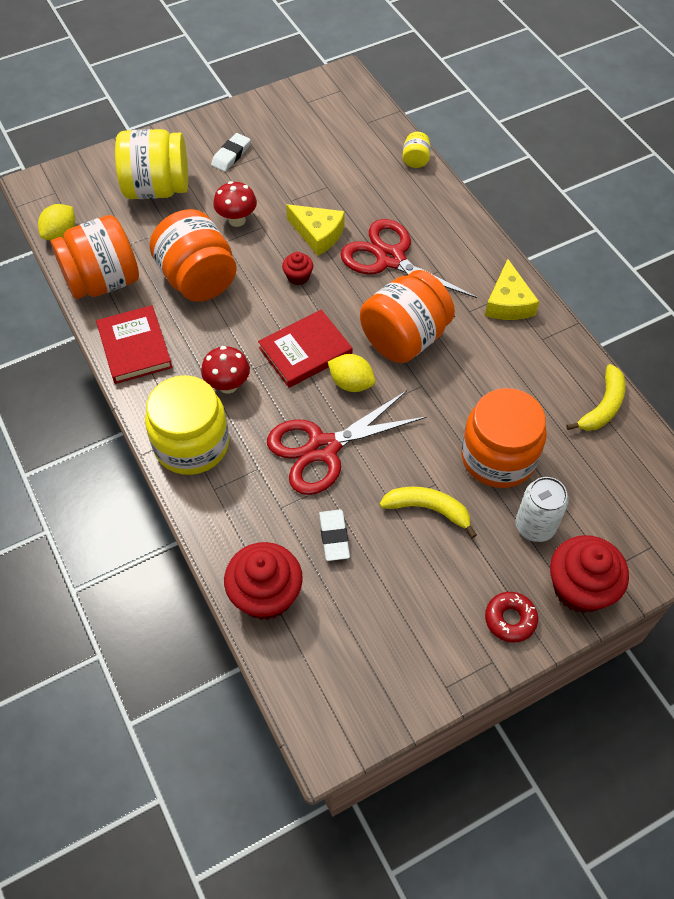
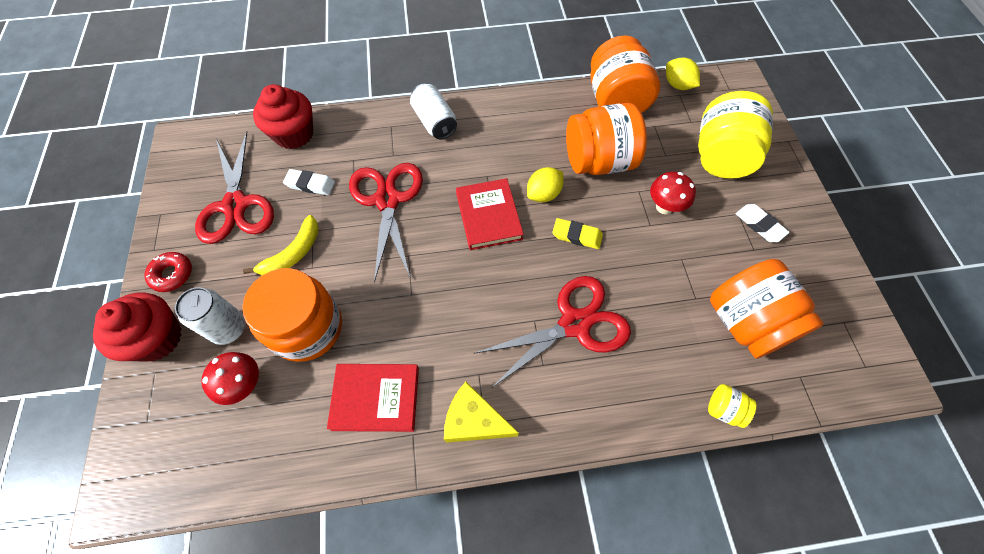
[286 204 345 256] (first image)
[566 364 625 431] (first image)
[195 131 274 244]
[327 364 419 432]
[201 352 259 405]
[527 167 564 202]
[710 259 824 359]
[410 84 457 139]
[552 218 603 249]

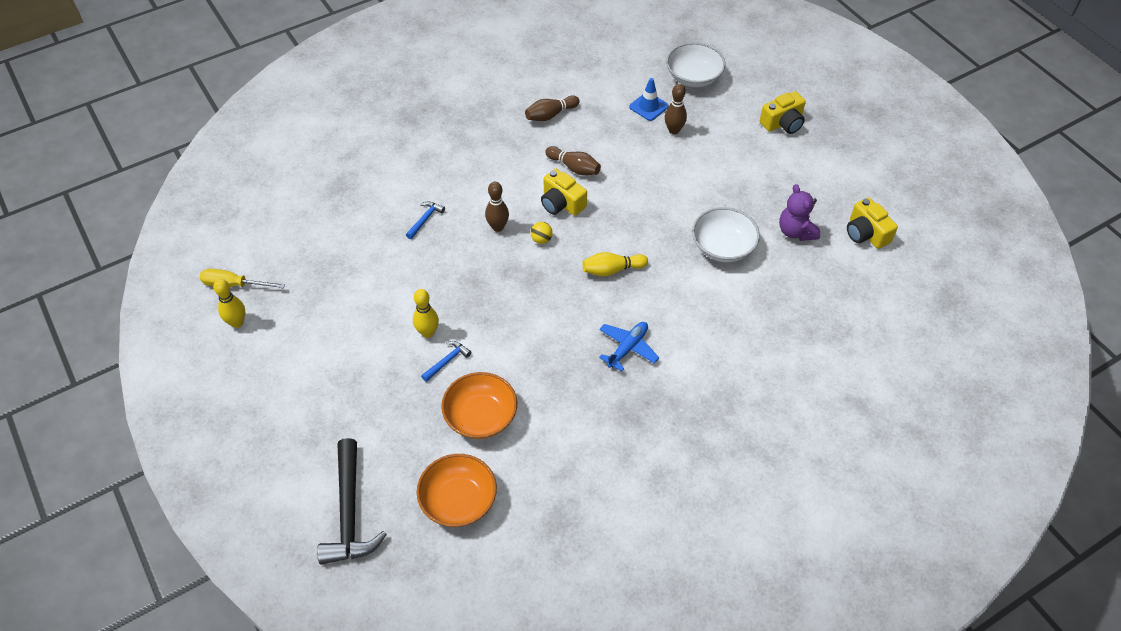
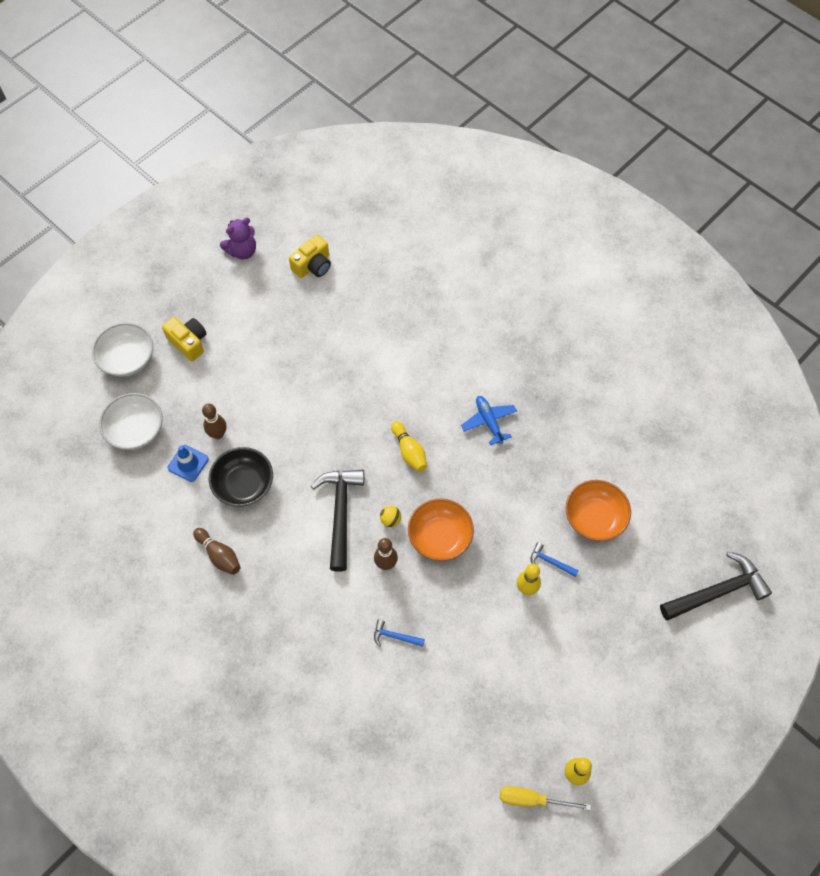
[545 146 601 175] (first image)
[209 447 273 507]
[408 499 474 561]
[92 323 153 377]
[220 218 256 260]
[311 470 364 572]
[500 786 591 810]
[461 396 517 445]

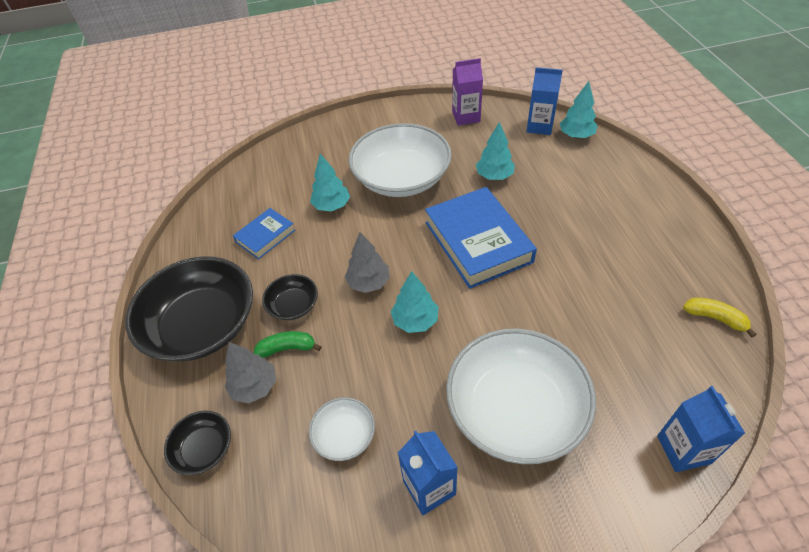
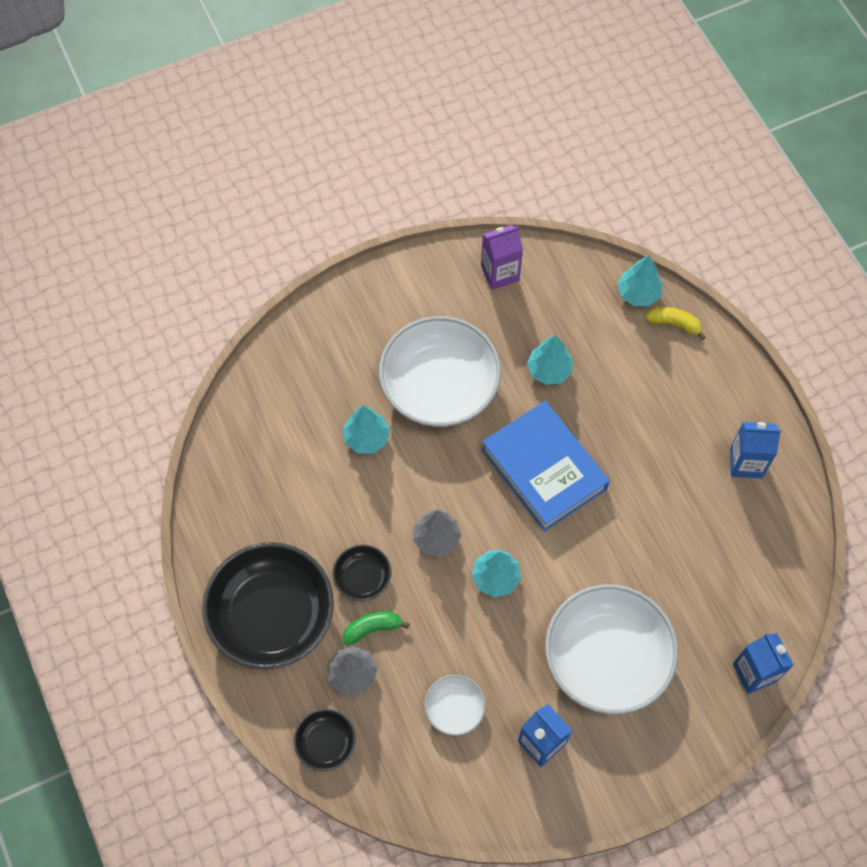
[233 208 295 259] (first image)
[730 422 781 478]
[646 307 706 340]

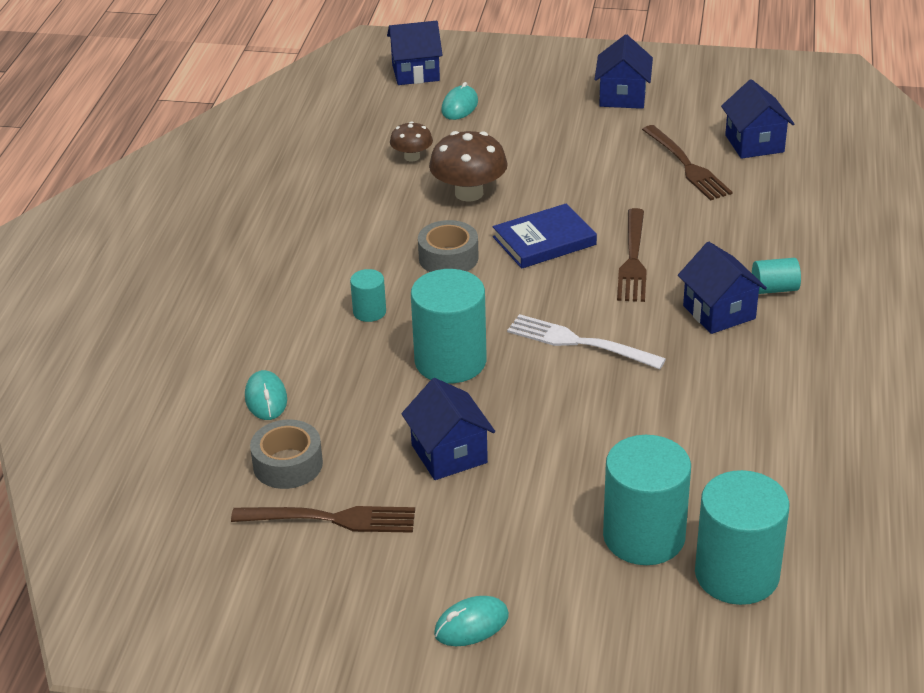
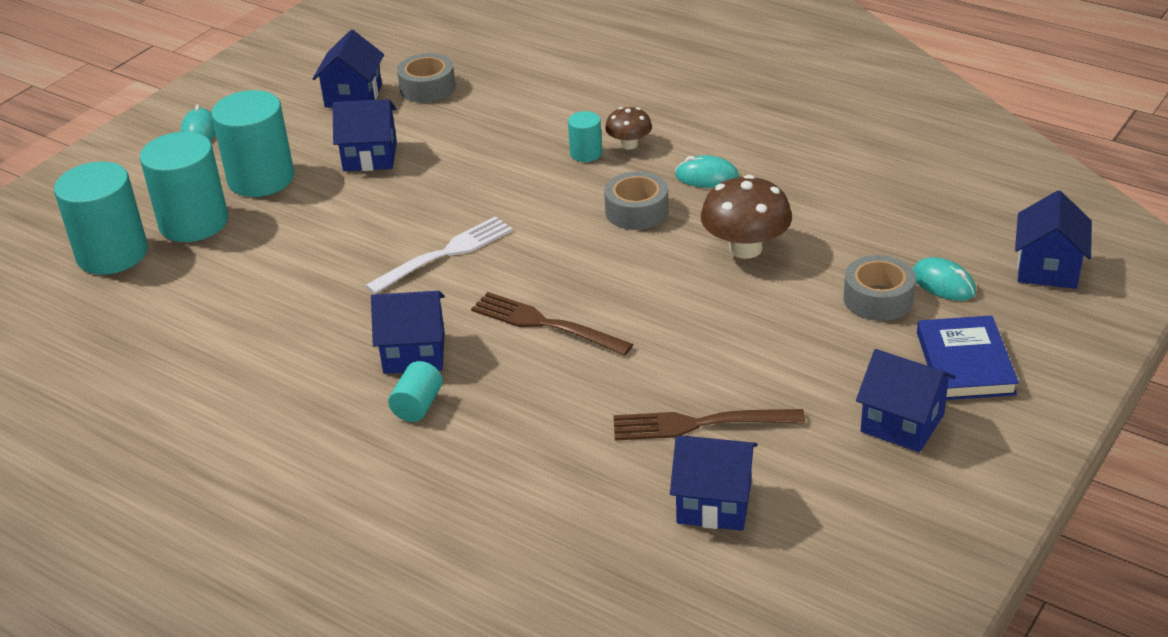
[844 255 916 321]
[675 155 739 188]
[605 107 652 149]
[211 90 294 197]
[917 315 1019 400]
[313 30 384 108]

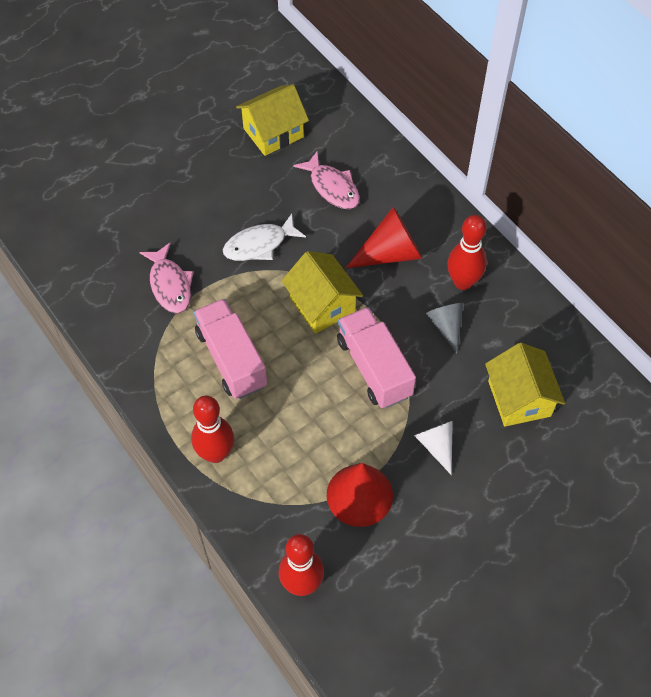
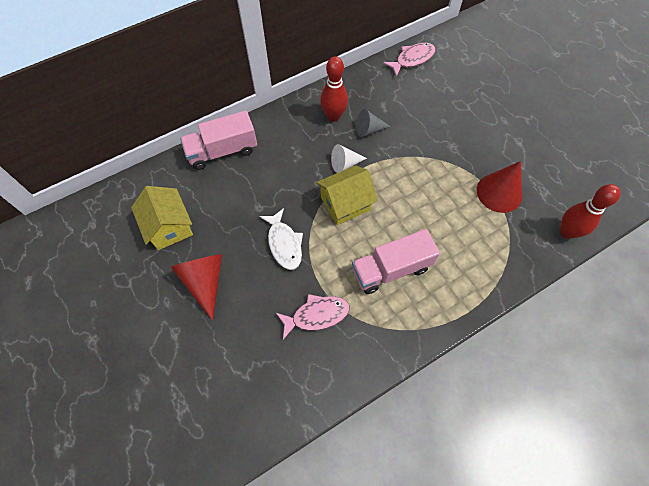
[191 396 234 463] (first image)
[485 343 565 426] (first image)
[383 43 436 77]
[180 110 257 170]
[171 254 222 321]
[331 144 367 173]

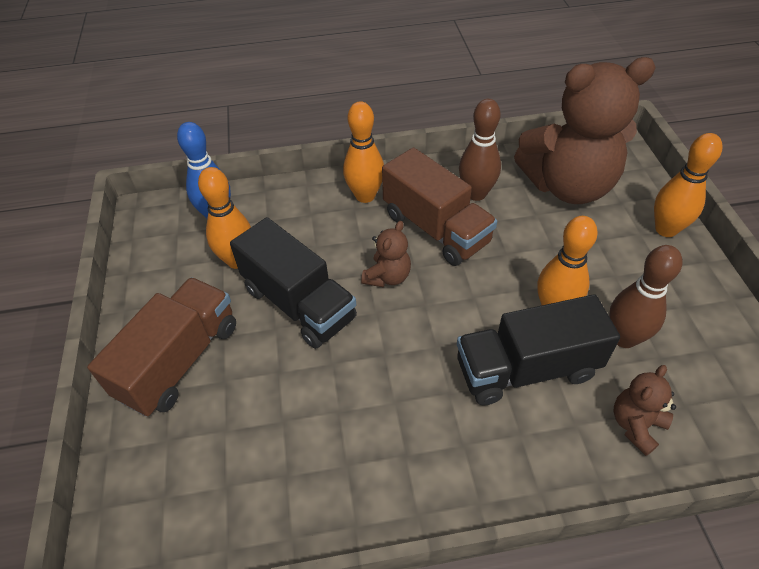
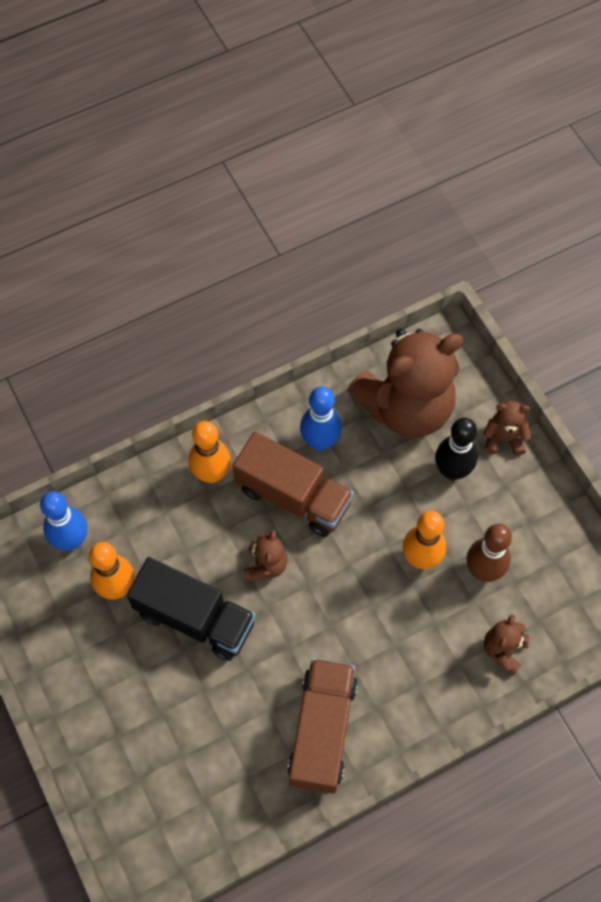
[457 295 620 406] (first image)
[435 418 478 480]
[288 658 358 794]
[483 401 532 456]
[300 386 342 450]

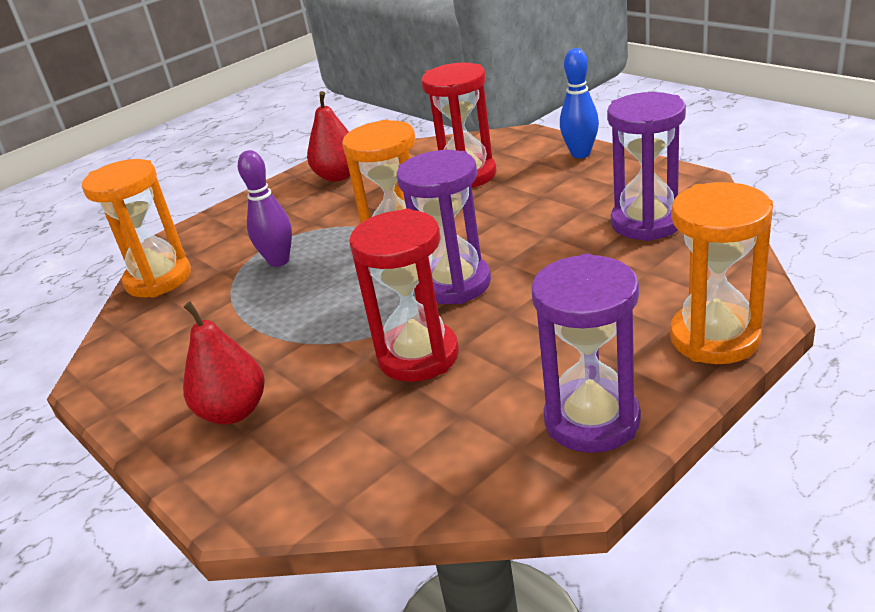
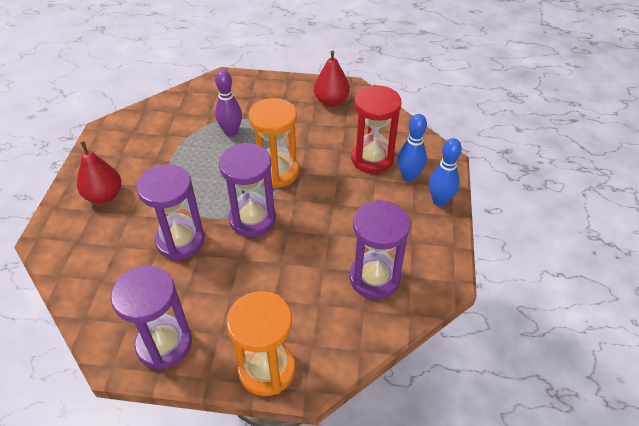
[82 159 191 297] (first image)
[398 114 427 182]
[136 164 205 260]

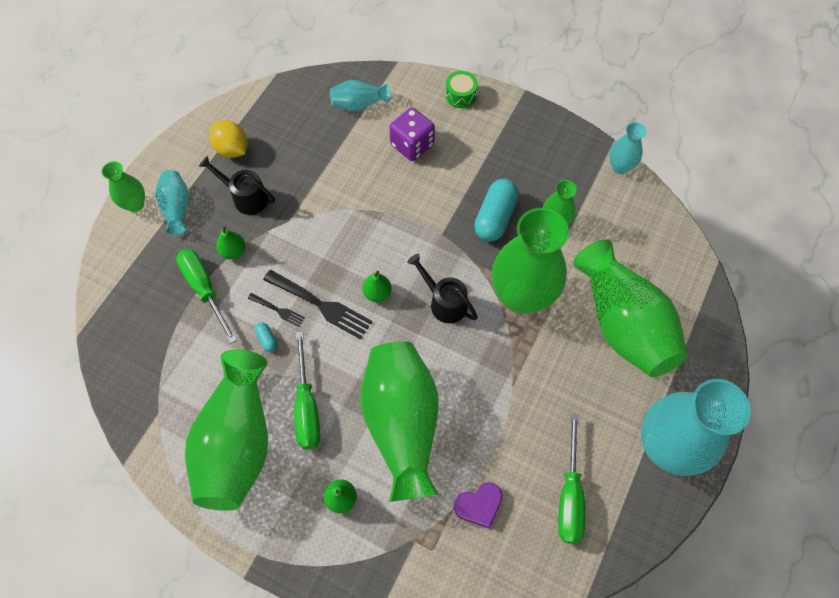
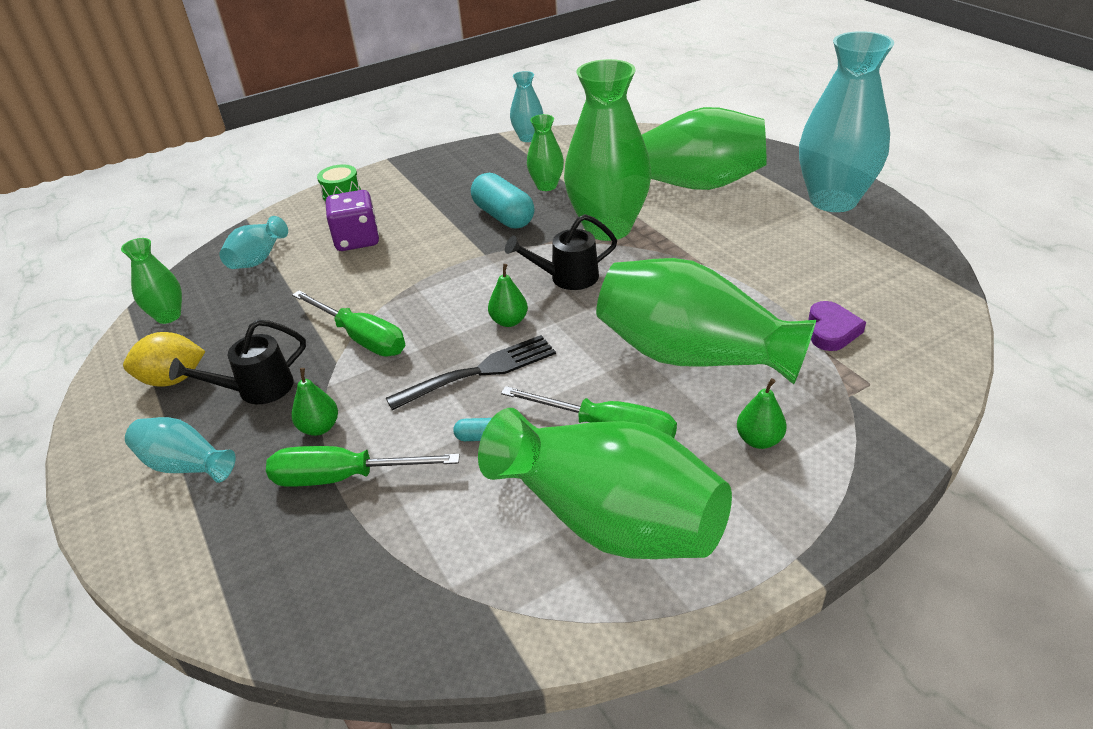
[248 293 305 327] (first image)
[121 238 182 324]
[292 290 405 356]

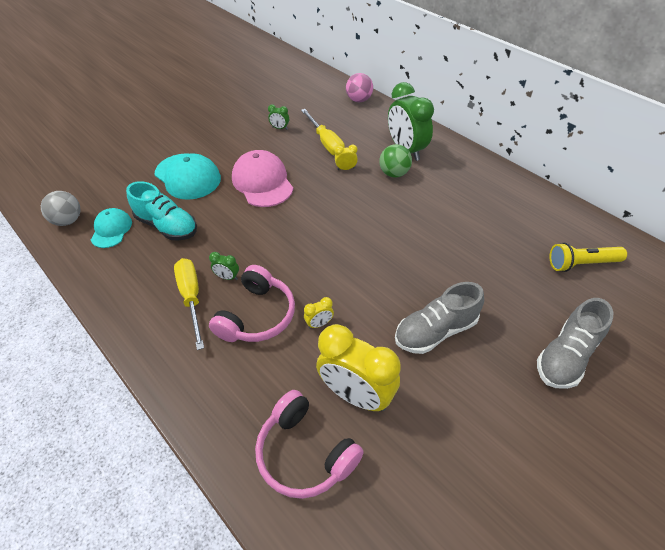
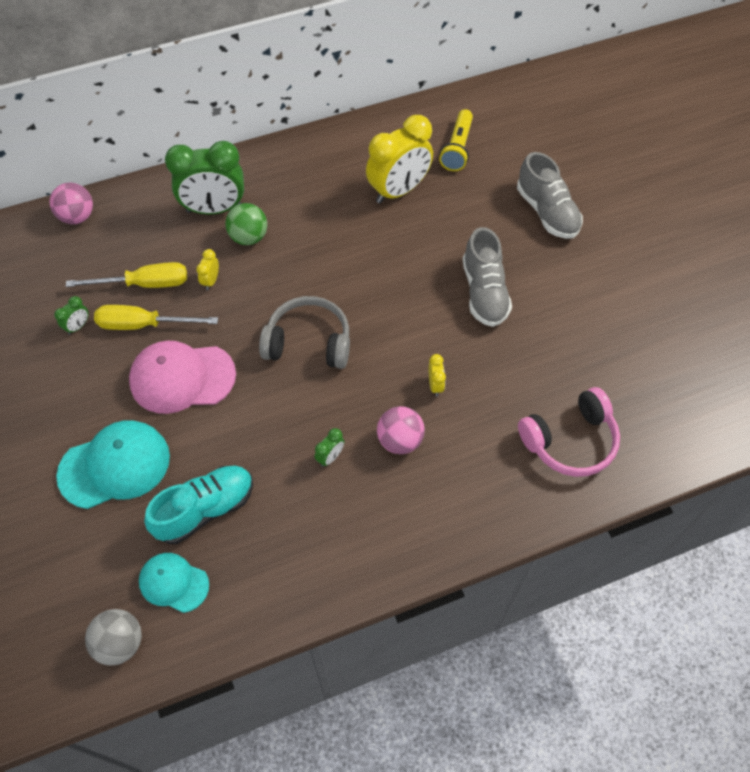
[259 296 350 369]
[94 305 218 330]
[366 115 433 203]
[377 406 425 454]

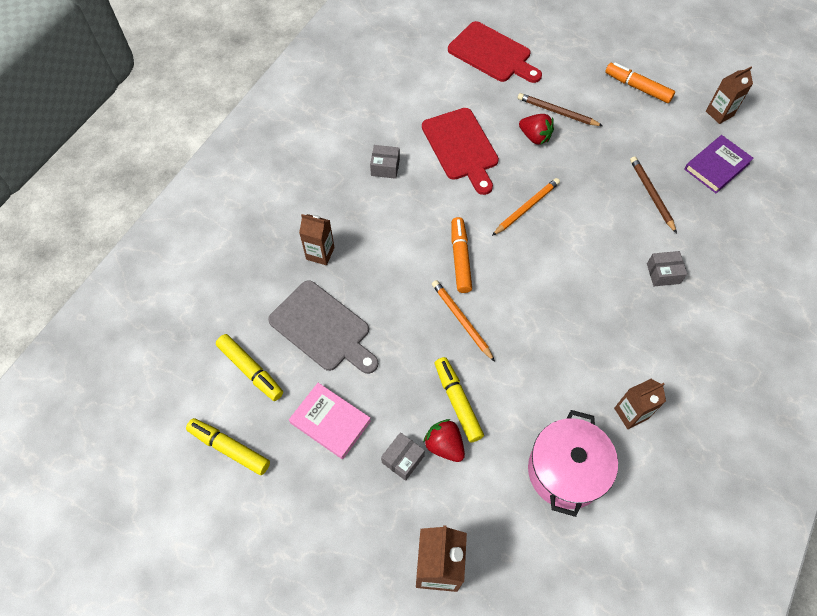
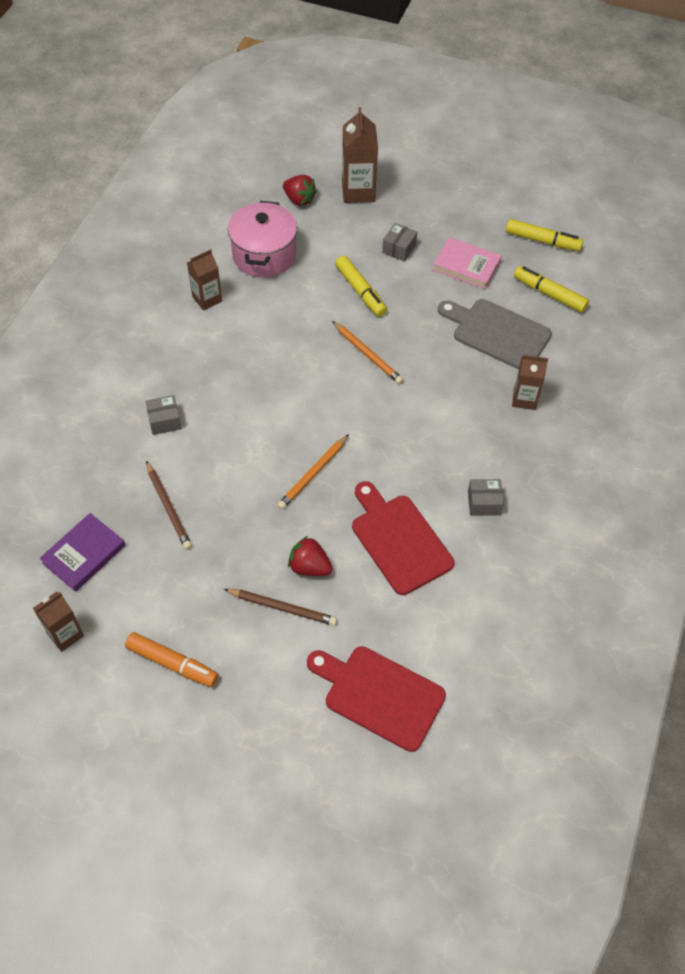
[451 217 472 293] (first image)
[283 175 317 206]

